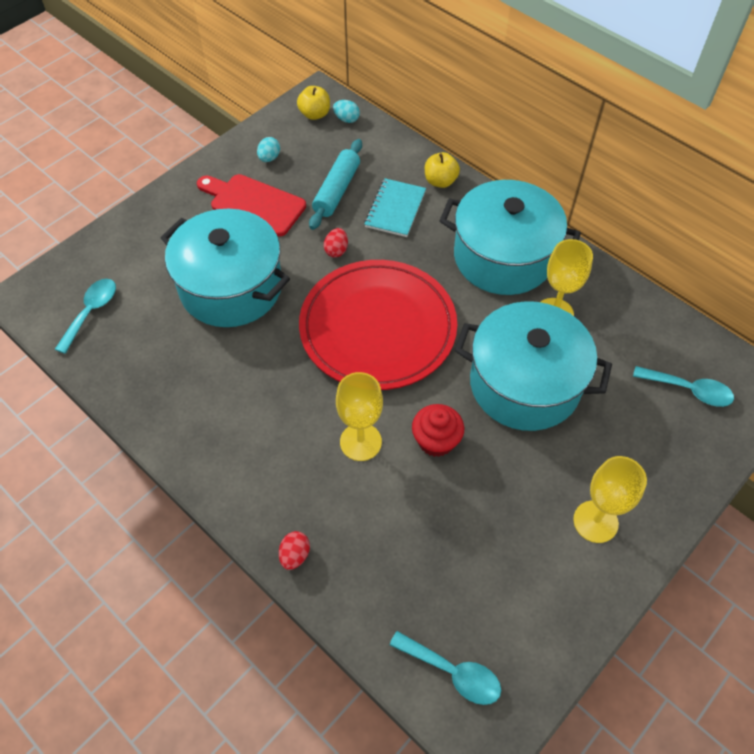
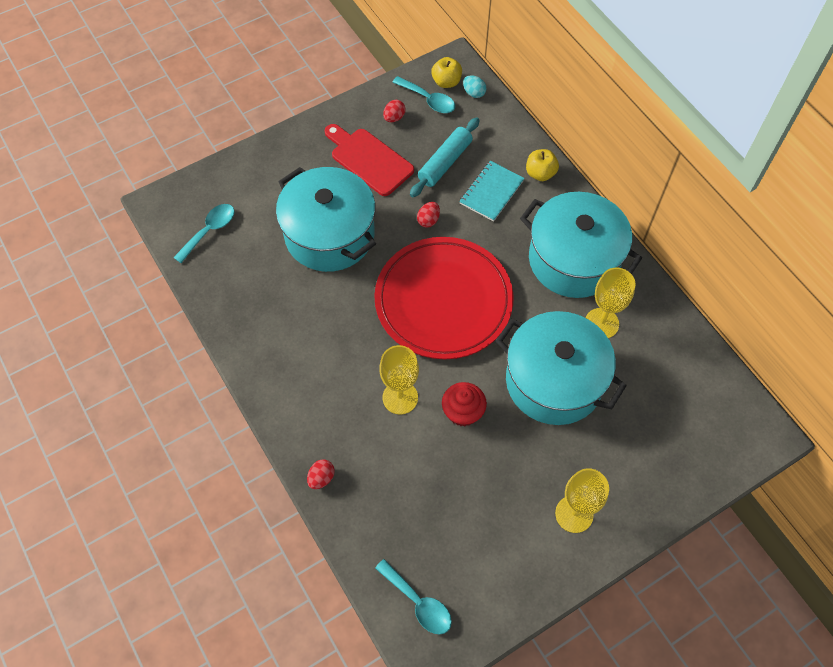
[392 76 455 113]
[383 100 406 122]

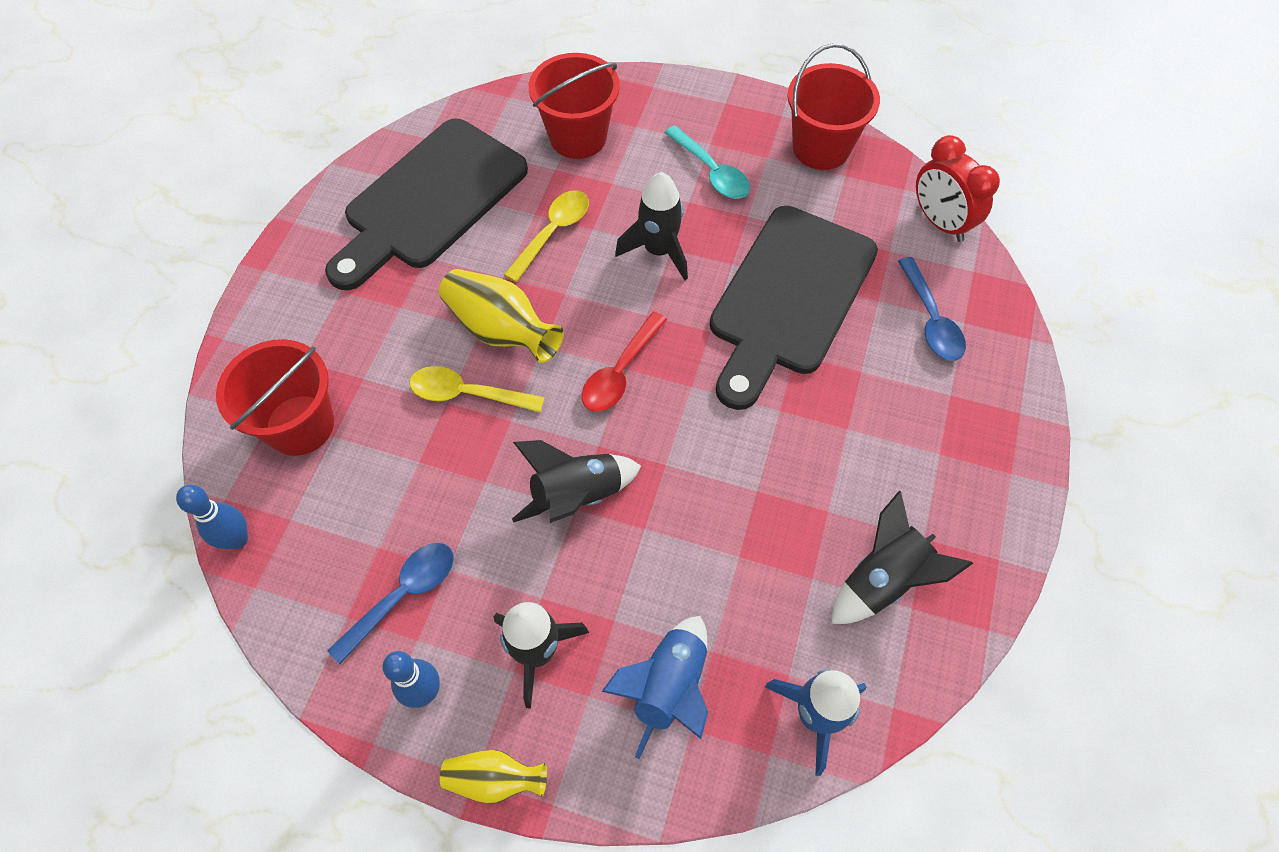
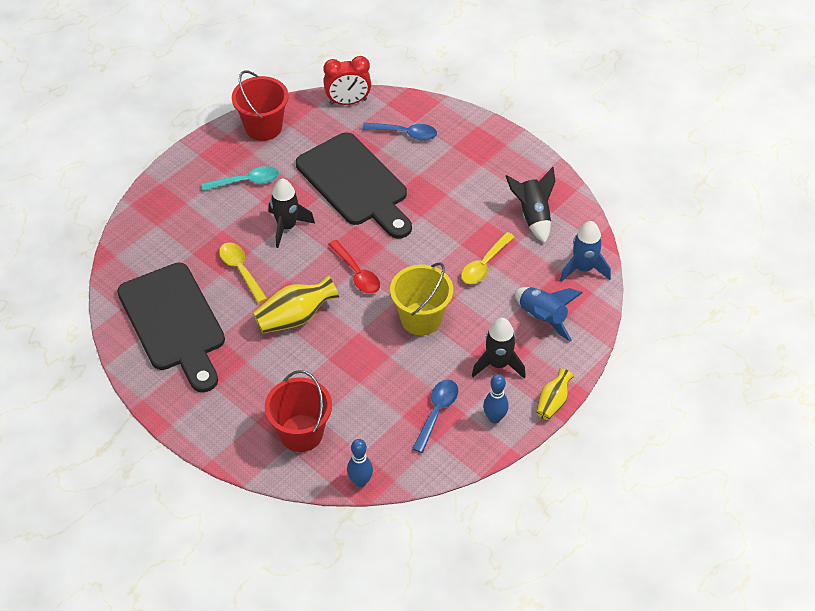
[529 53 620 159] (first image)
[461 232 515 284]
[390 262 453 335]
[412 379 458 453]

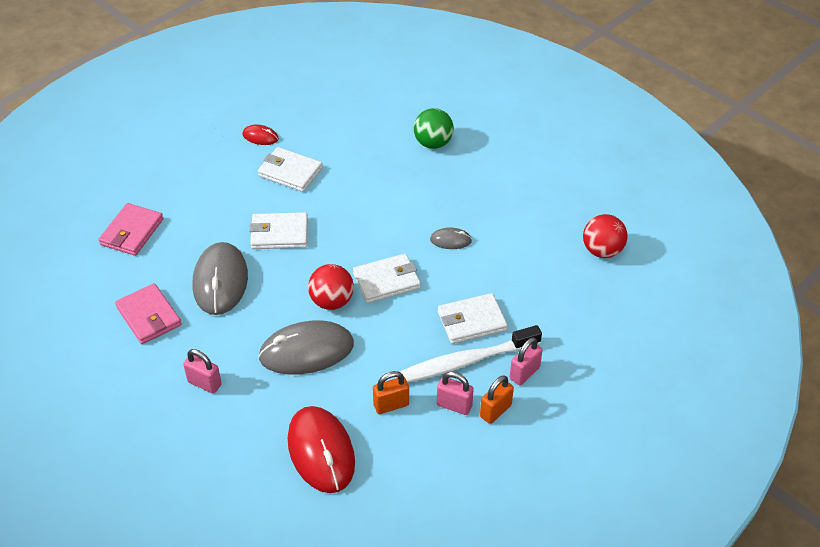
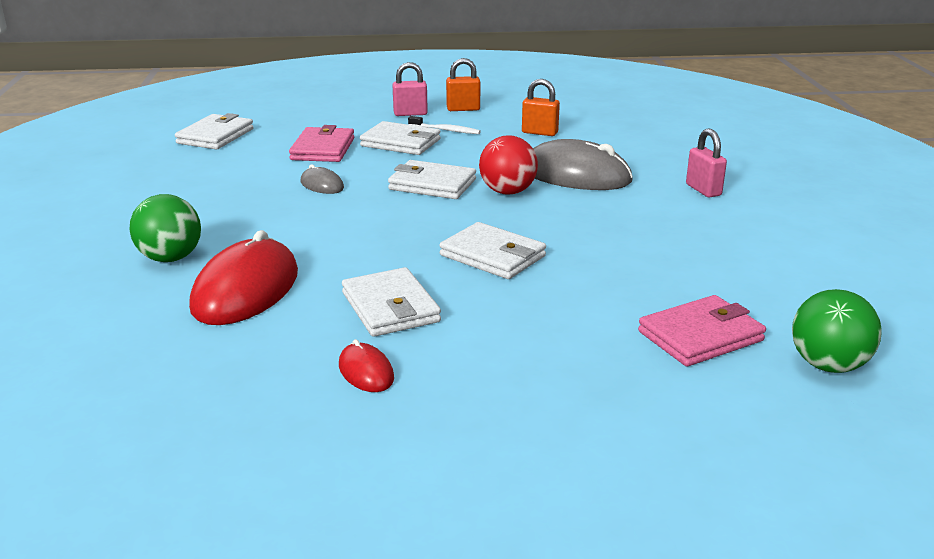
[193 242 248 315] (first image)
[437 372 474 415] (first image)
[792 289 882 373]
[289 125 354 162]
[189 230 298 325]
[175 113 254 149]
[408 116 481 134]

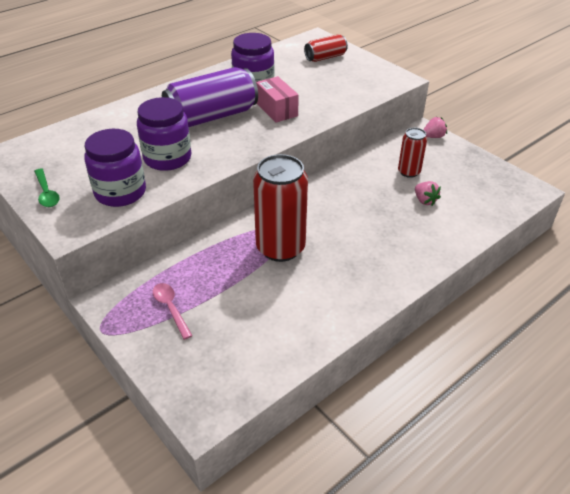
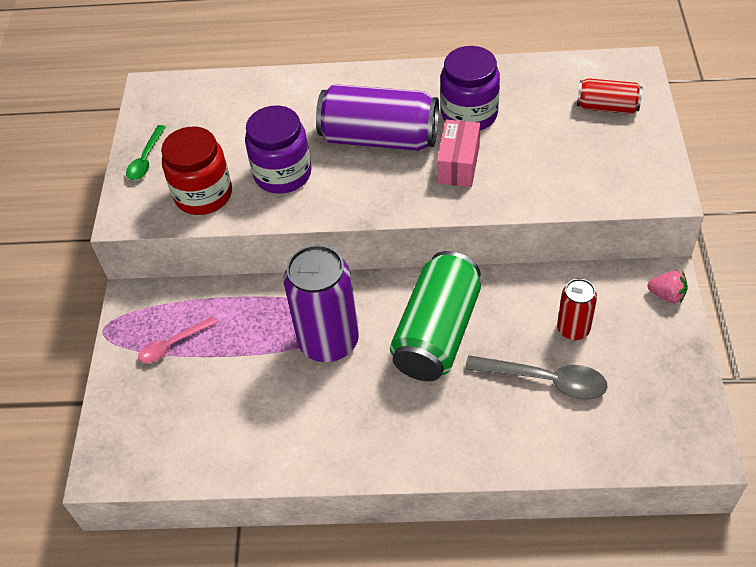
[390 251 481 381]
[465 355 608 400]
[161 126 232 215]
[284 245 359 362]
[138 316 217 363]

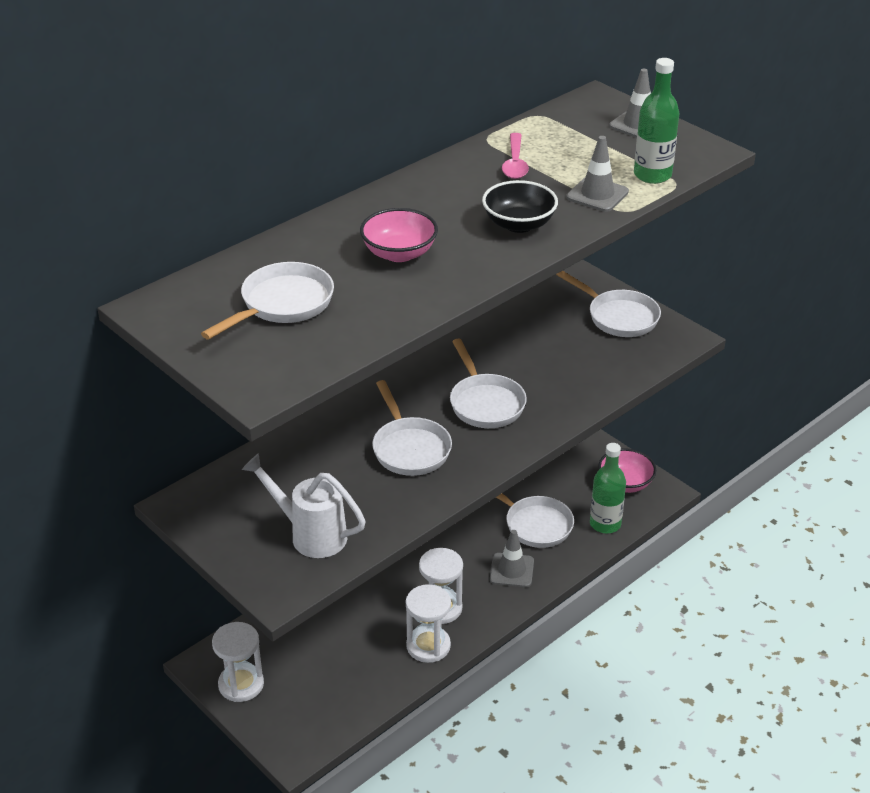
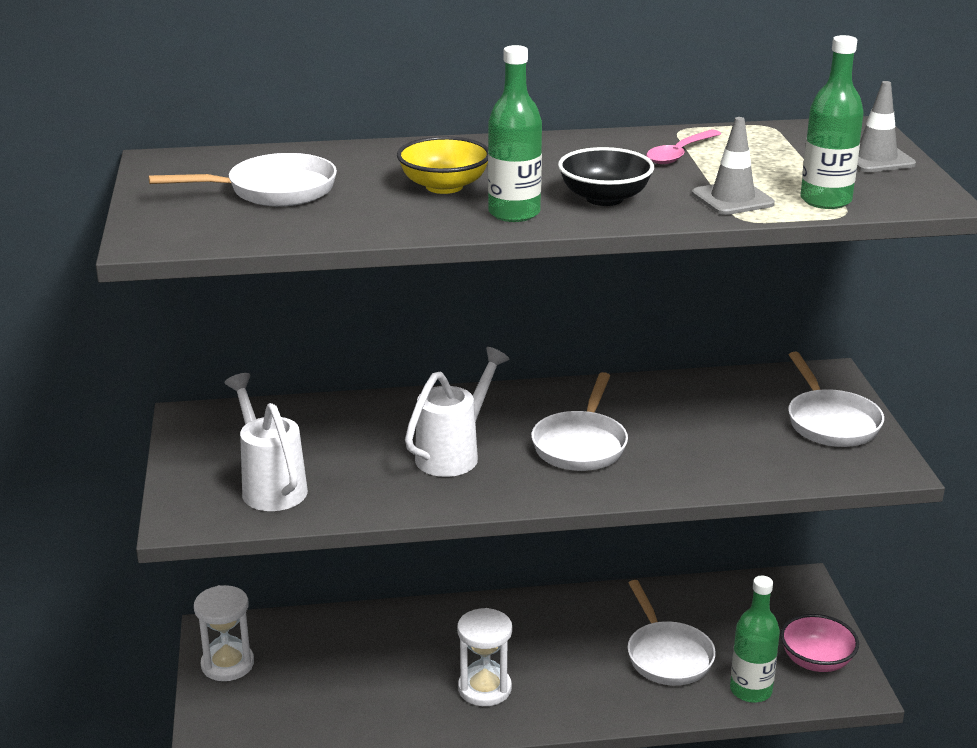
[406 584 451 663] (first image)
[490 530 534 587] (first image)
[488 45 542 222]
[405 347 510 477]
[397 136 488 194]

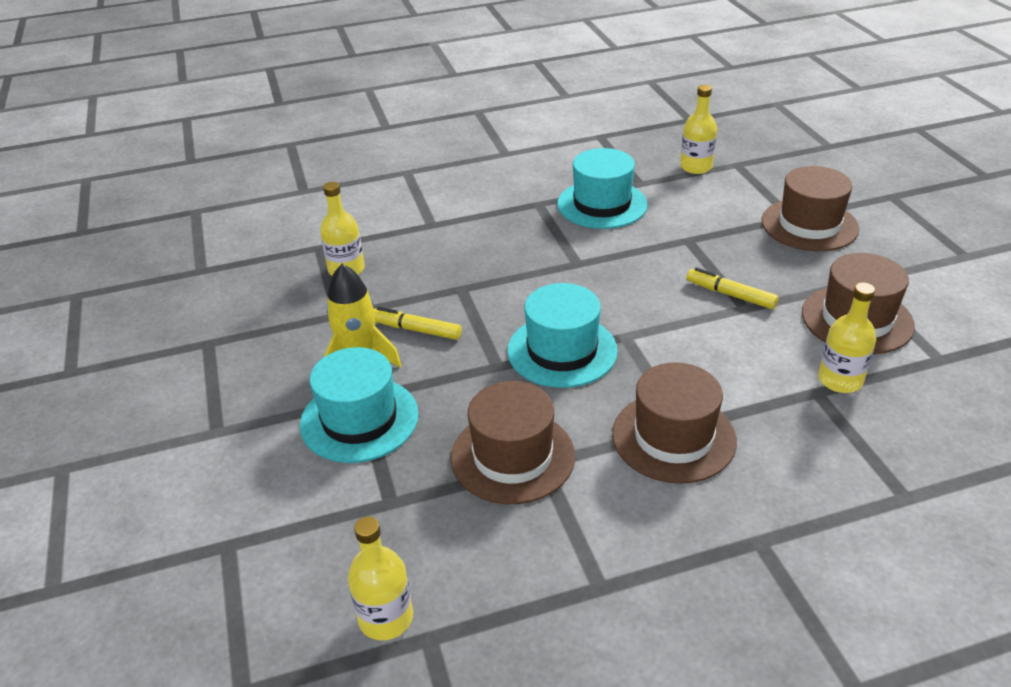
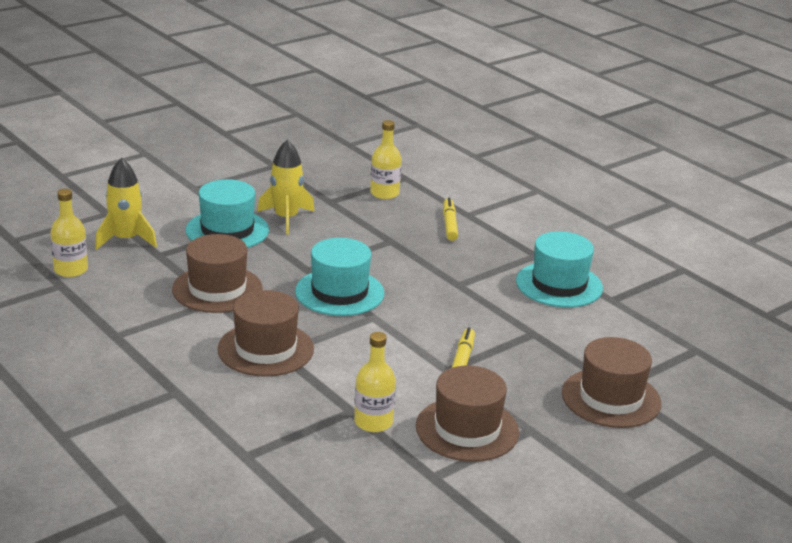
[680 85 717 174] (first image)
[95 158 157 250]
[443 197 458 241]

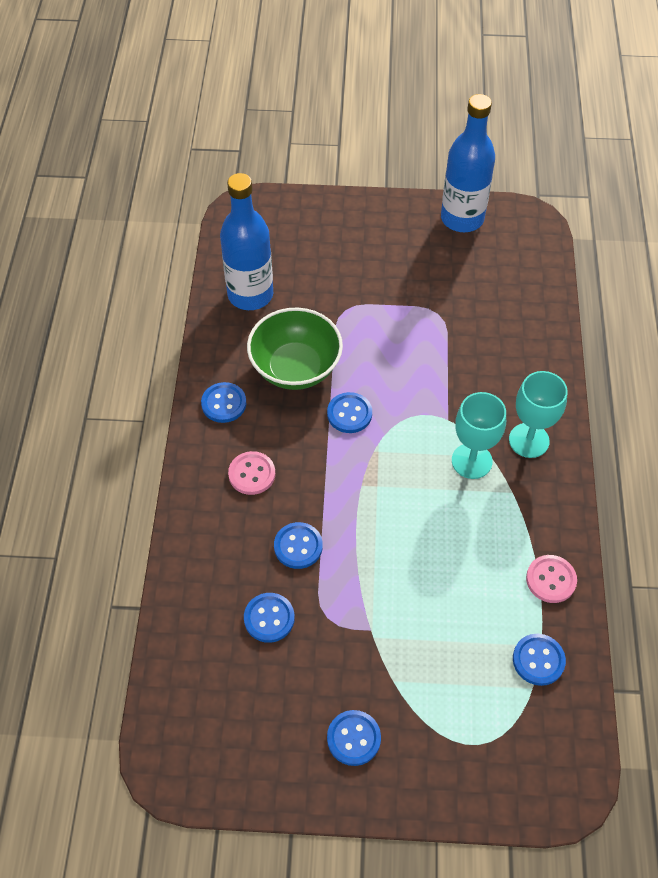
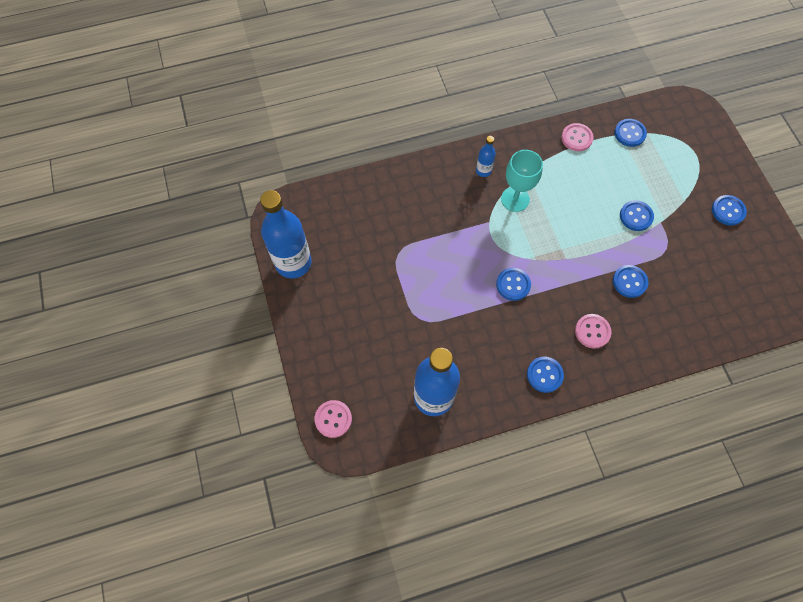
[247 307 343 390] (first image)
[315 400 352 438]
[620 200 654 231]
[476 136 496 177]

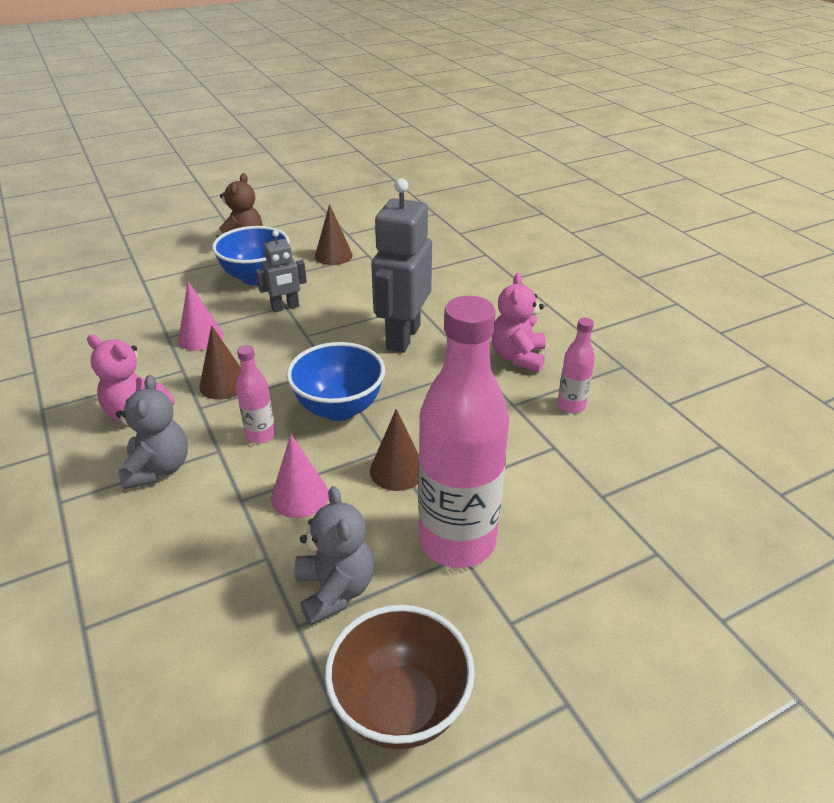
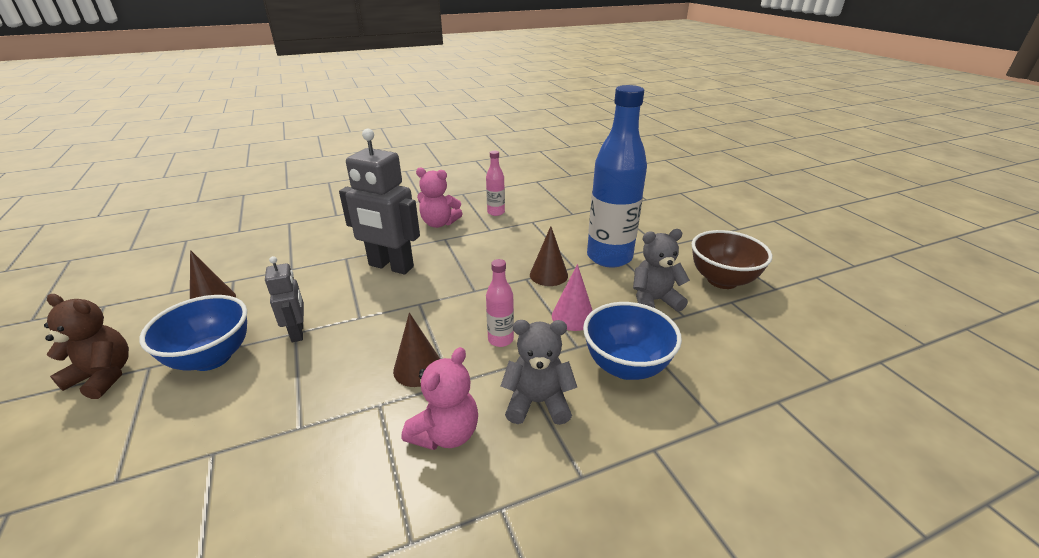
[178 281 224 351] (first image)
[583 302 682 380]
[587 85 647 268]

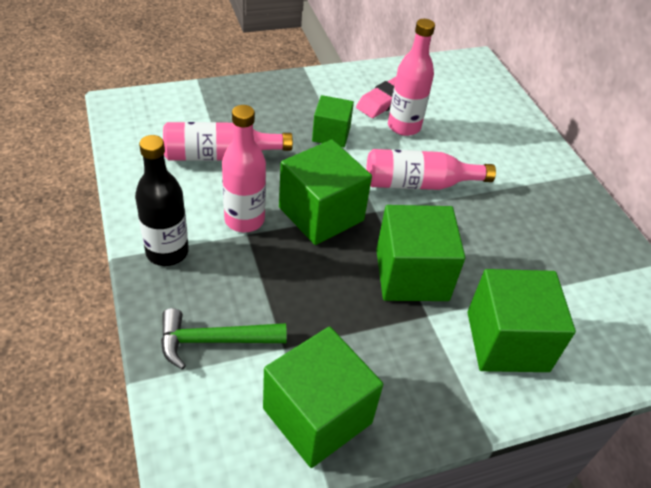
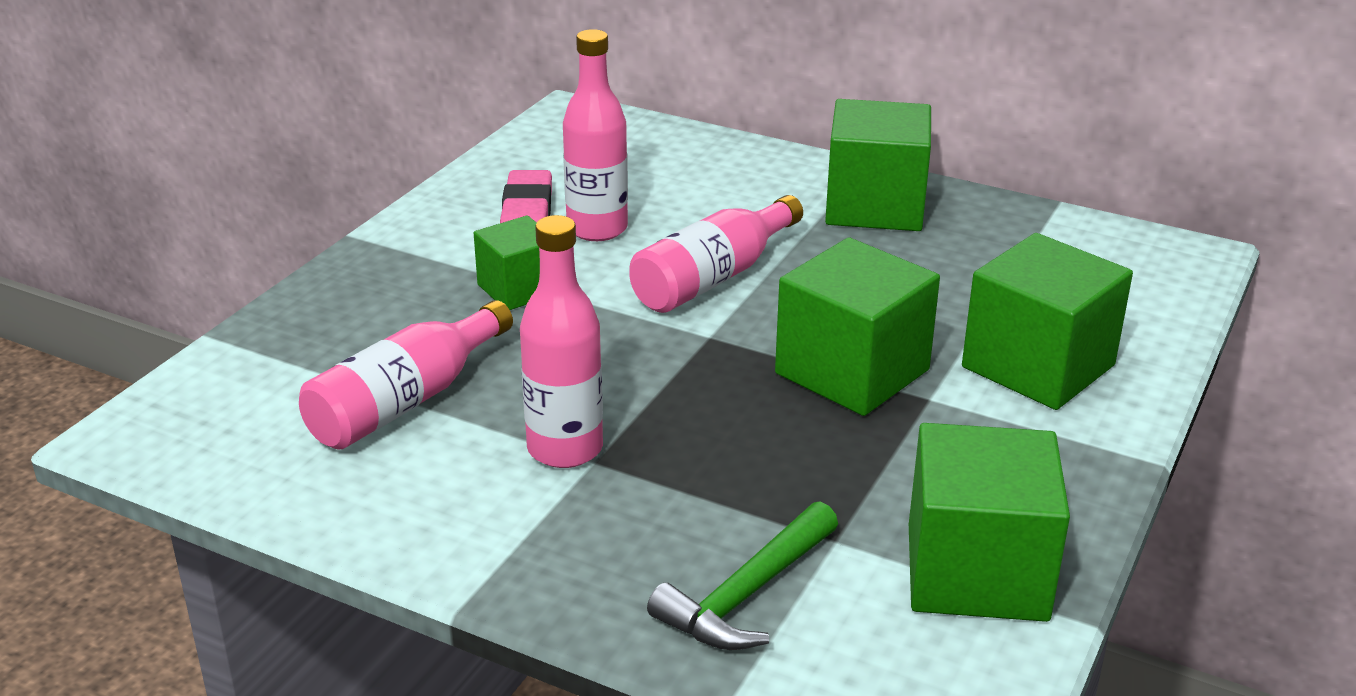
[135 135 189 266] (first image)
[825 99 931 231]

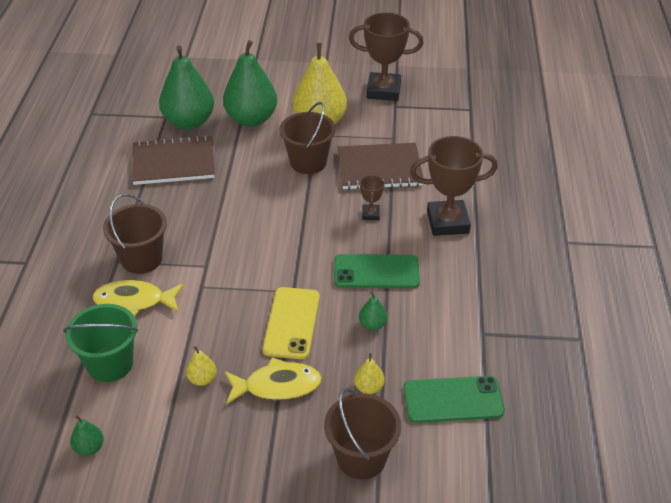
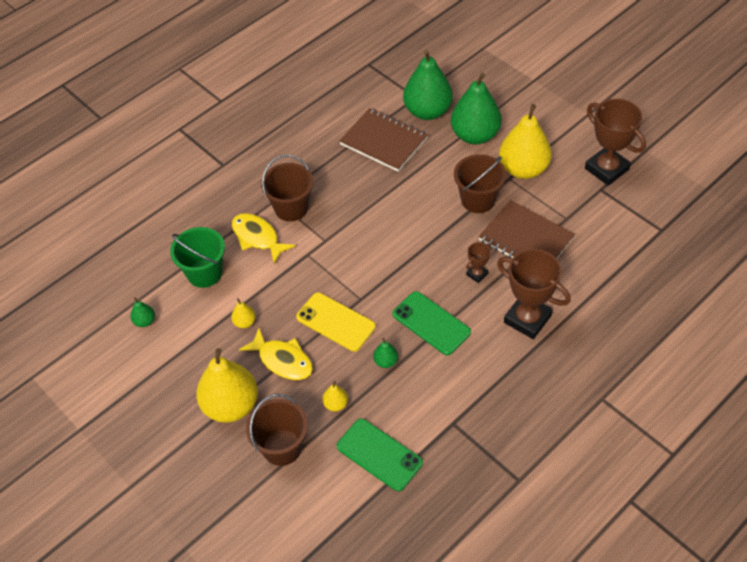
[196 348 258 423]
[296 292 376 352]

